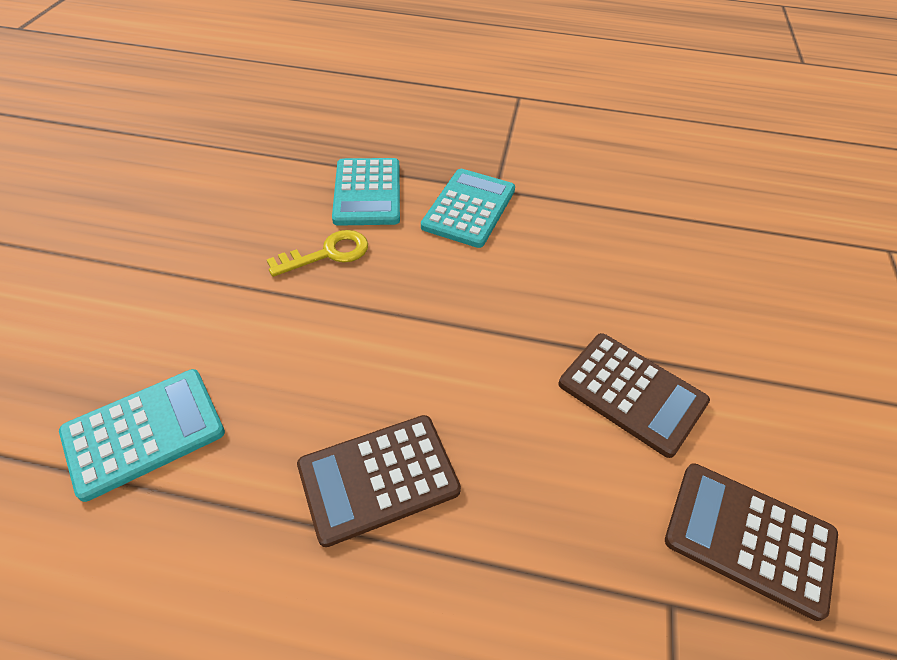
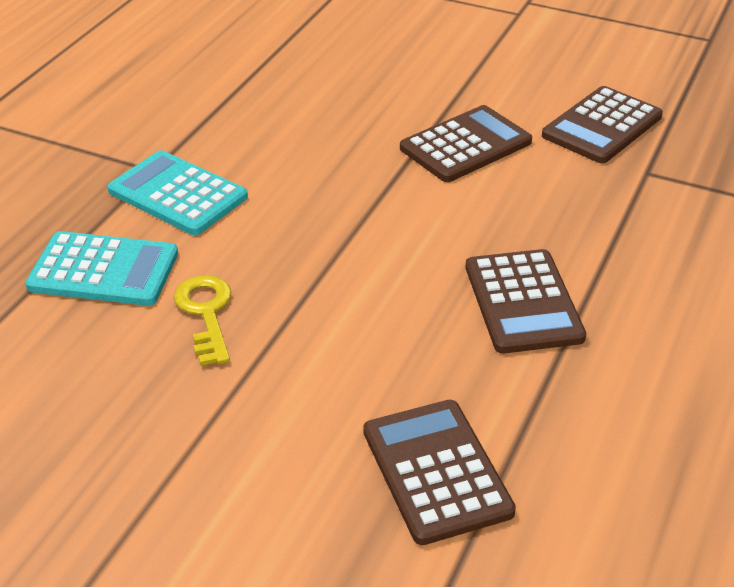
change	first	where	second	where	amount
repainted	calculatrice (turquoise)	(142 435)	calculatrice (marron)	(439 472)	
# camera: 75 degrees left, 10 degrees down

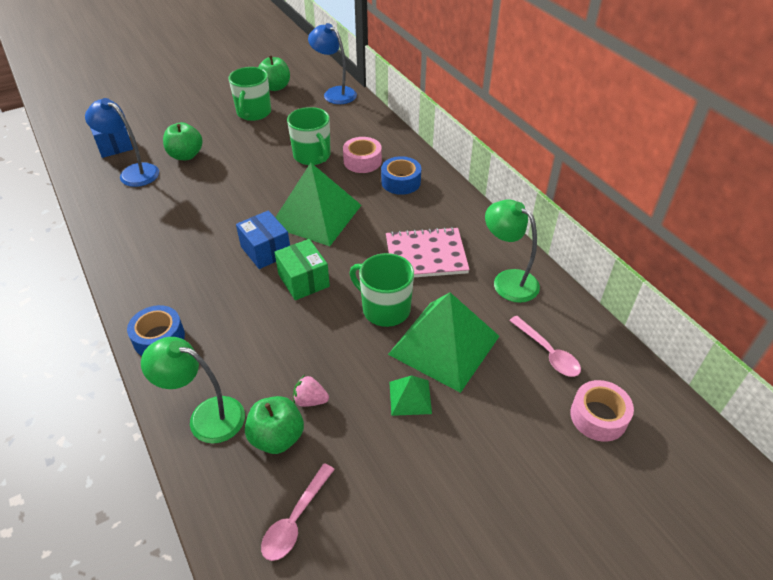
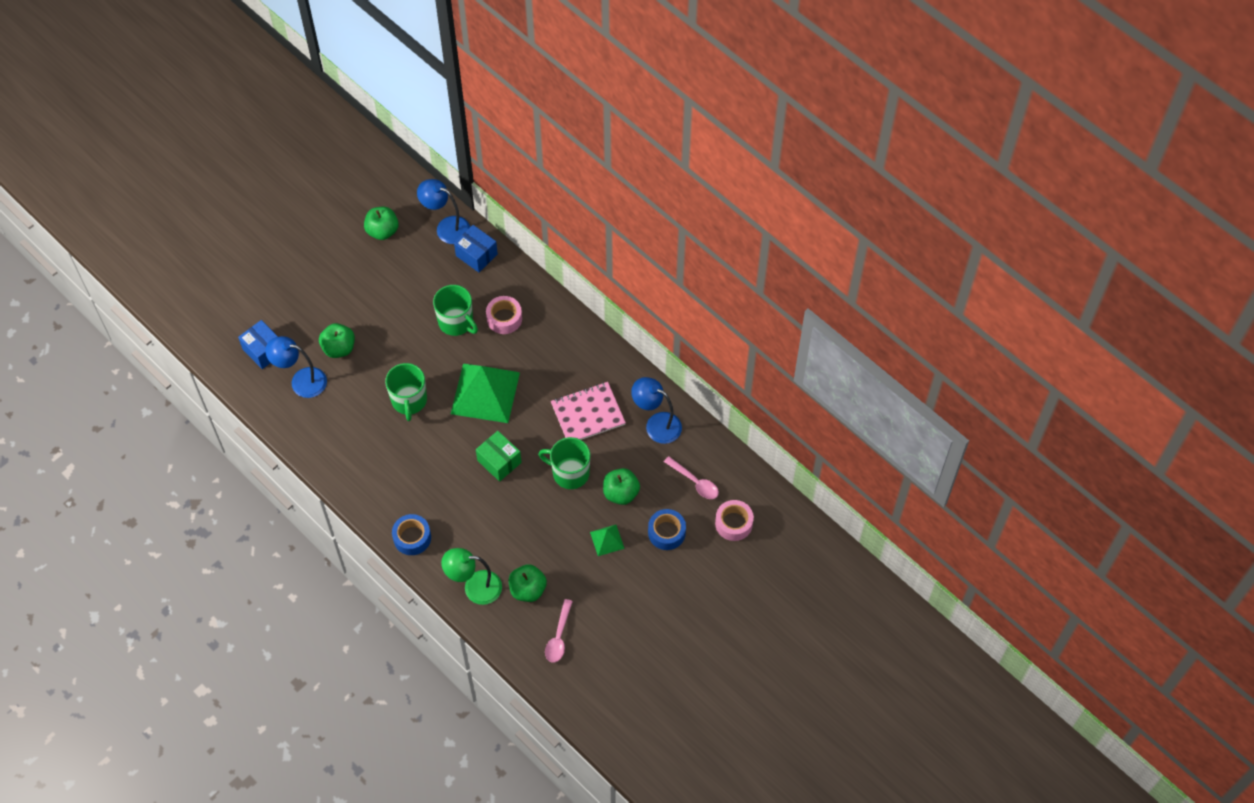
change	first	where	second	where	amount
shifted	tasse (vert)	(250 94)		(406 392)	
shifted	boîte (bleu)	(263 239)		(476 248)	
swapped	pyramide (vert)	(443 343)	pomme (vert)	(621 486)	
repainted	lampe (vert)	(512 251)	lampe (bleu)	(656 410)	
shifted	ruban adhésif (bleu)	(401 175)		(667 529)	
gone	fraise (rose)	(311 391)			
# camera: 15 degrees left, 15 degrees up

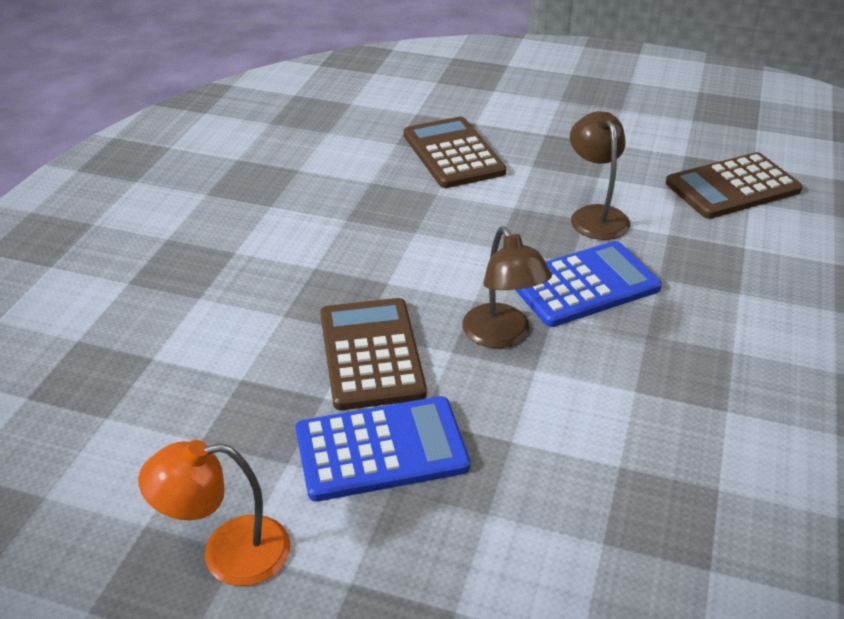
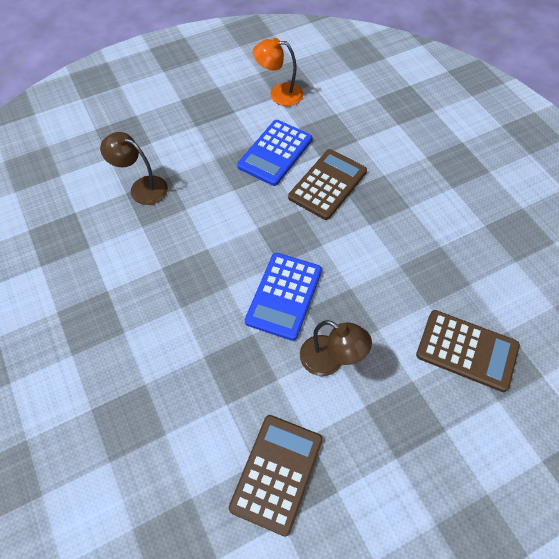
change	first	where	second	where	amount
shifted	lampe (marron)	(507 287)		(134 168)	
rotated	lampe (orange)	(214 513)		(278 72)	120 degrees counterclockwise
rotated	calculatrice (marron)	(373 354)		(327 184)	90 degrees counterclockwise
# camera: 135 degrees right, 20 degrees up

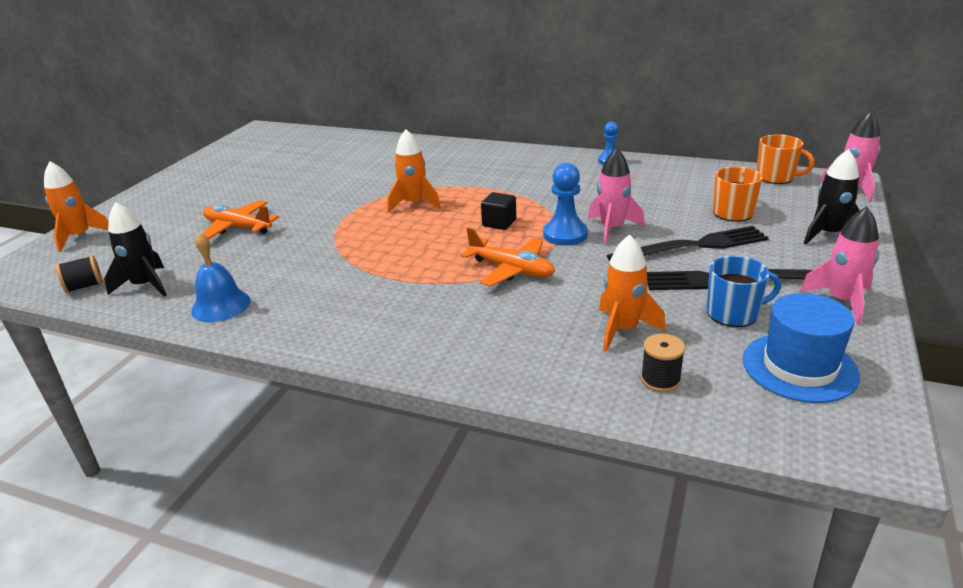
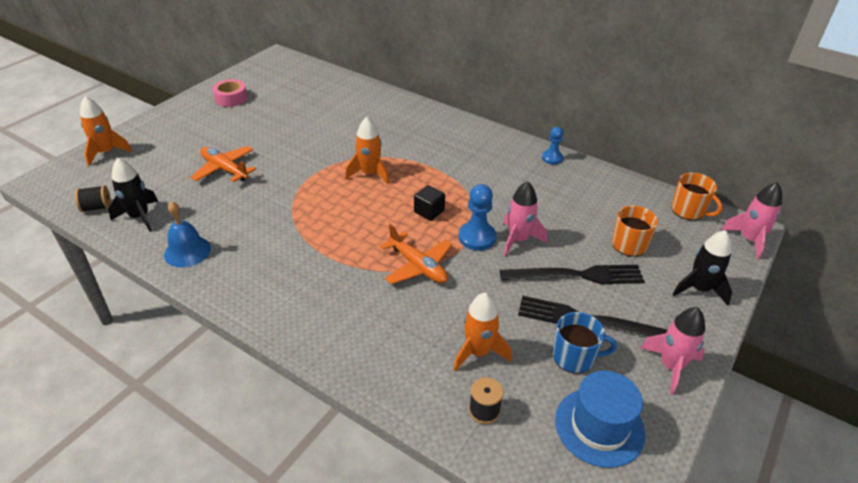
change	first	where	second	where	amount
new			ruban adhésif (rose)	(229 93)	
# camera: 10 degrees right, 10 degrees up

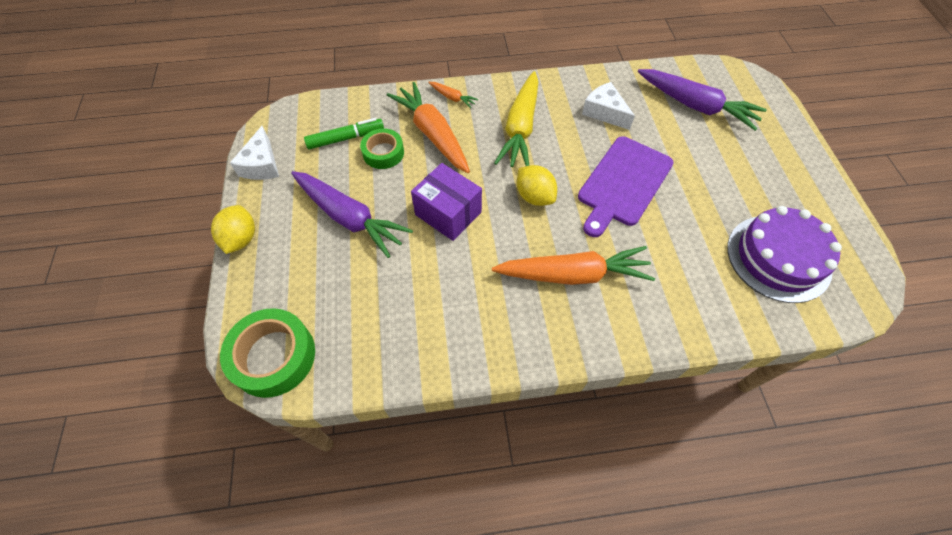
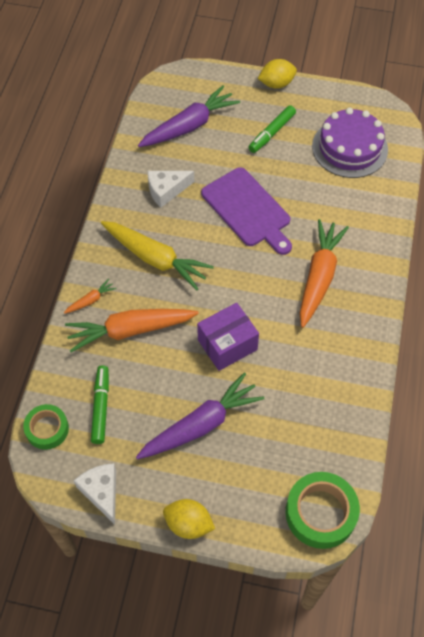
change	first	where	second	where	amount
shifted	ruban adhésif (vert)	(382 148)		(46 427)	
rotated	fromage (blanc)	(254 153)		(94 494)	135 degrees counterclockwise
new			feutre (vert)	(272 129)	
shifted	citron (jaune)	(537 185)		(277 74)	
# camera: 70 degrees left, 0 degrees up

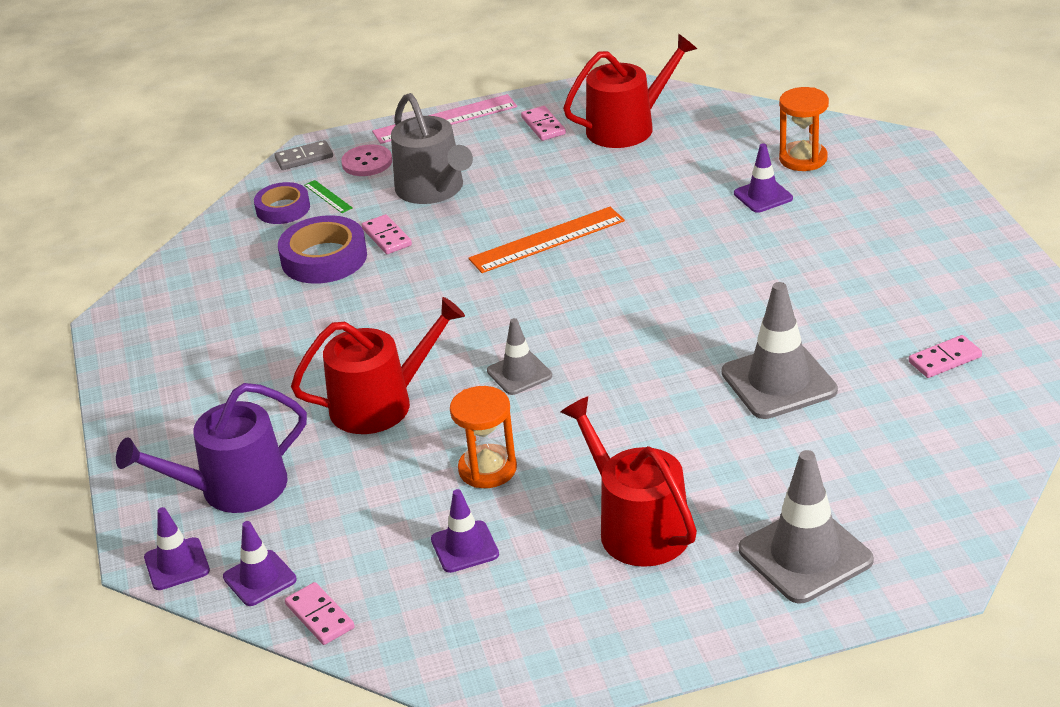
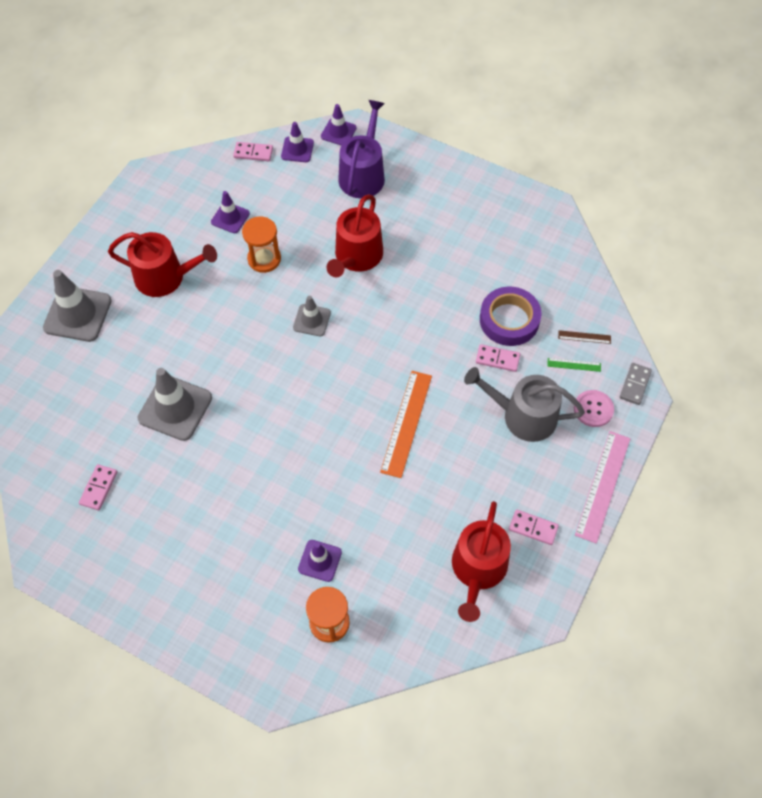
change	first	where	second	where	amount
swapped	ruban adhésif (violet)	(282 203)	règle (marron)	(584 337)	
# camera: 130 degrees right, 25 degrees up

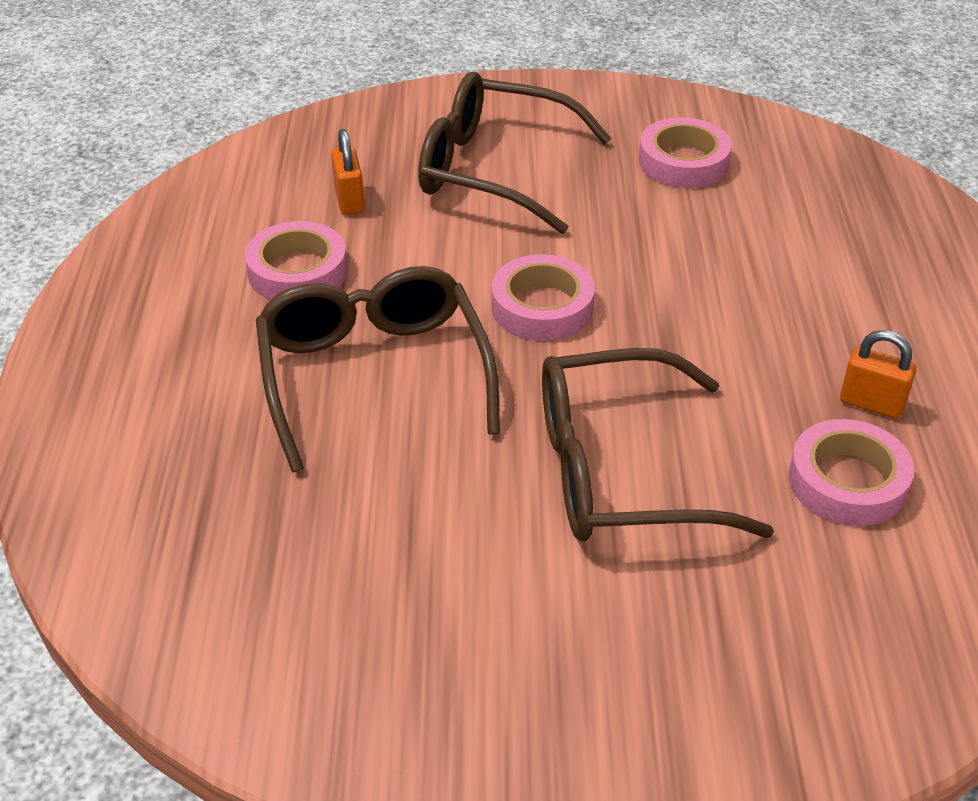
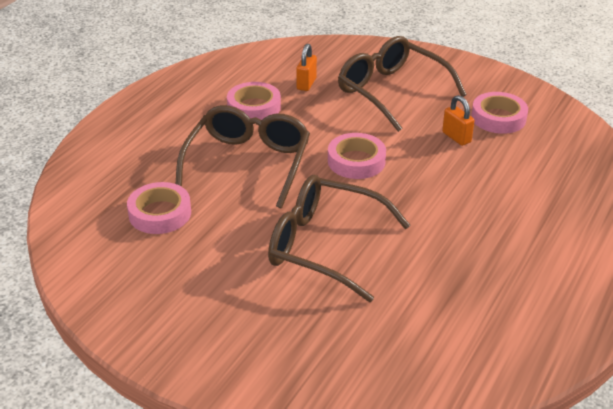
change	first	where	second	where	amount
shifted	ruban adhésif (rose)	(851 472)		(159 208)	
shifted	cadenas (orange)	(878 374)		(458 120)	
# camera: 30 degrees right, 5 degrees down

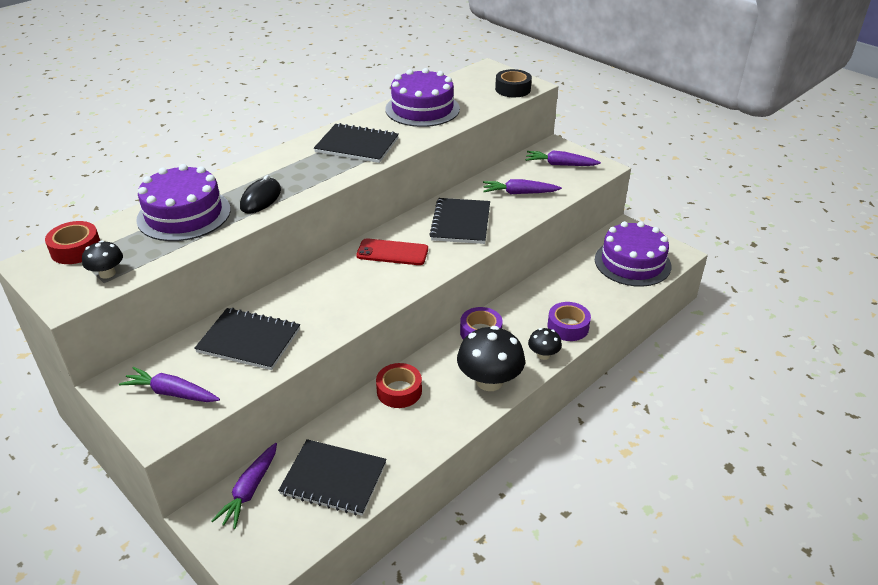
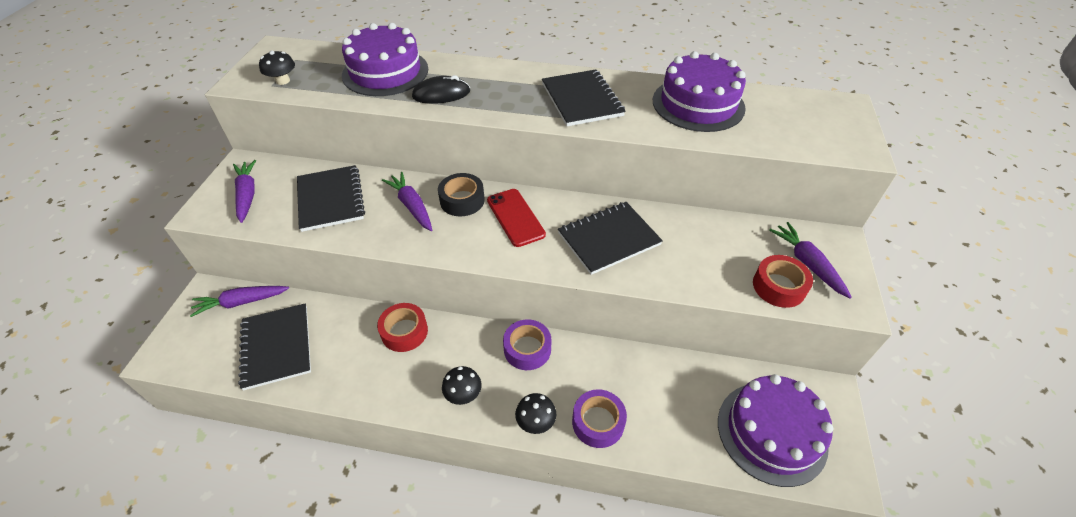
change	first	where	second	where	amount
shifted	carotte (violet)	(522 186)		(407 201)	
shifted	ruban adhésif (noir)	(513 83)		(461 194)	
scaled	champignon (noir)	(491 358)		(462 385)	x0.52
shifted	ruban adhésif (rouge)	(72 242)		(783 281)	
# camera: 55 degrees right, 10 degrees up

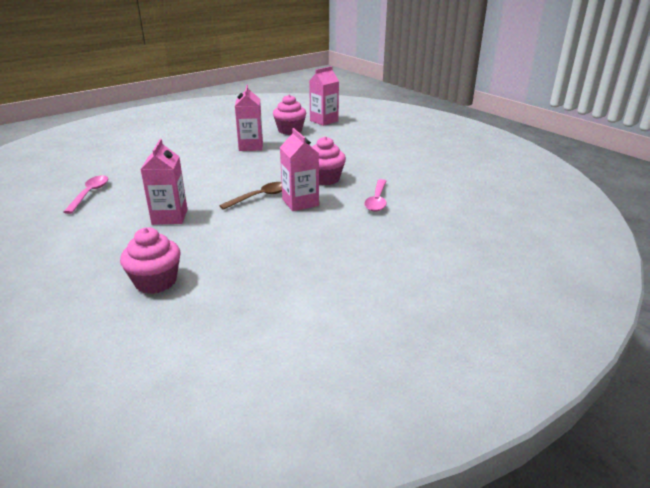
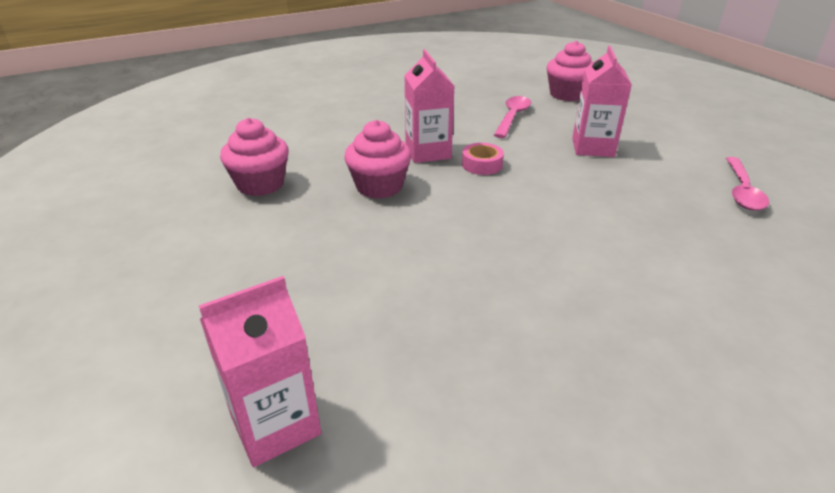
change	first	where	second	where	amount
shifted	muffin (rose)	(289 114)		(254 157)	
swapped	cuillère (marron)	(250 196)	ruban adhésif (rose)	(483 159)	
shifted	cuillère (rose)	(375 195)		(512 117)	
gone	brique de lait (rose)	(249 118)			
# camera: 170 degrees left, 5 degrees up

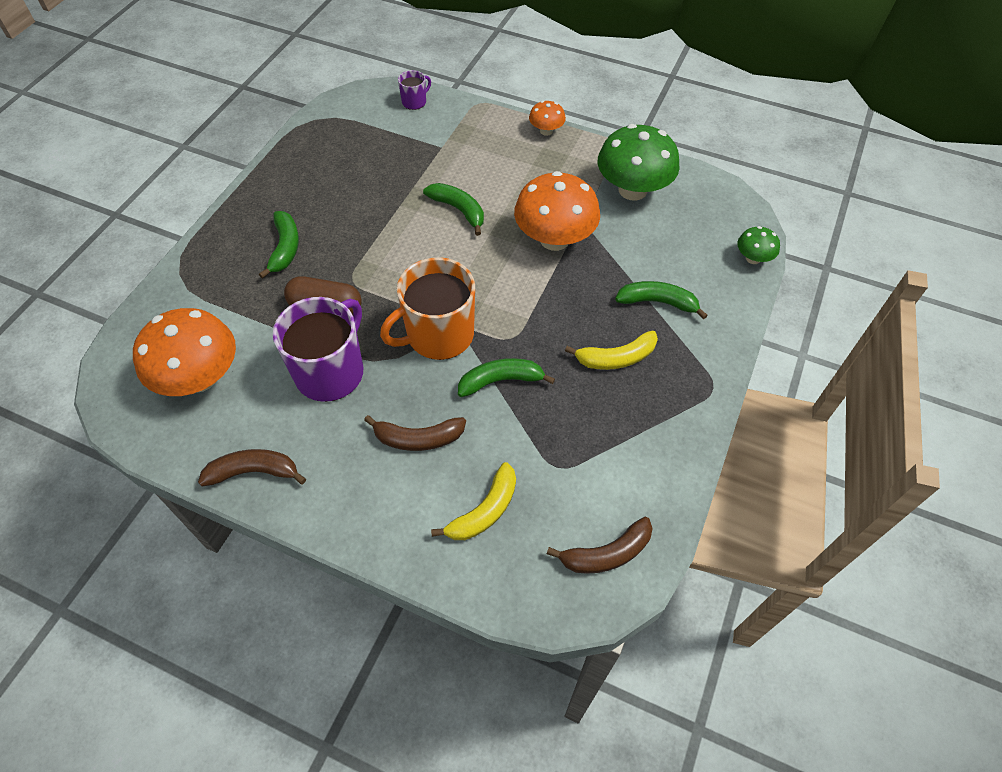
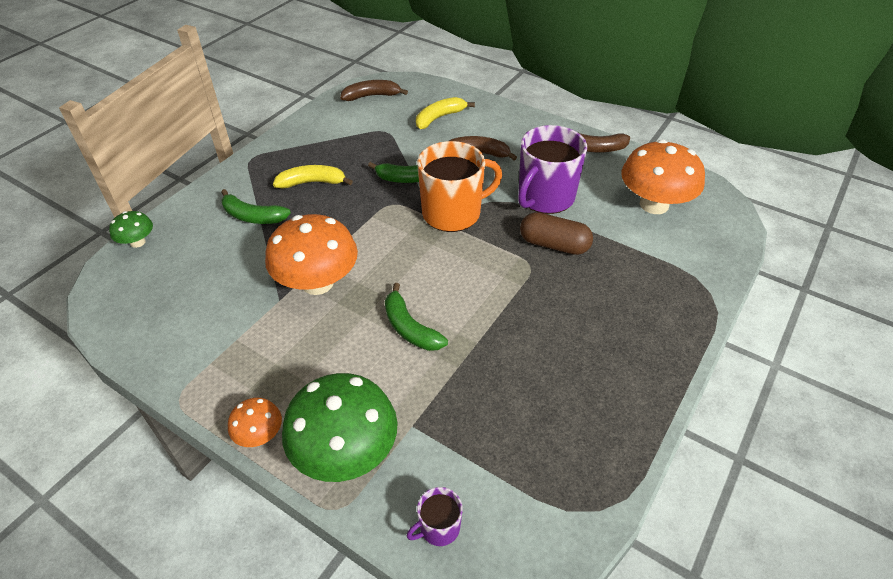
change	first	where	second	where	amount
shifted	champignon (vert)	(639 162)		(340 427)	
gone	banane (vert)	(279 245)			
# camera: 170 degrees left, 10 degrees down

